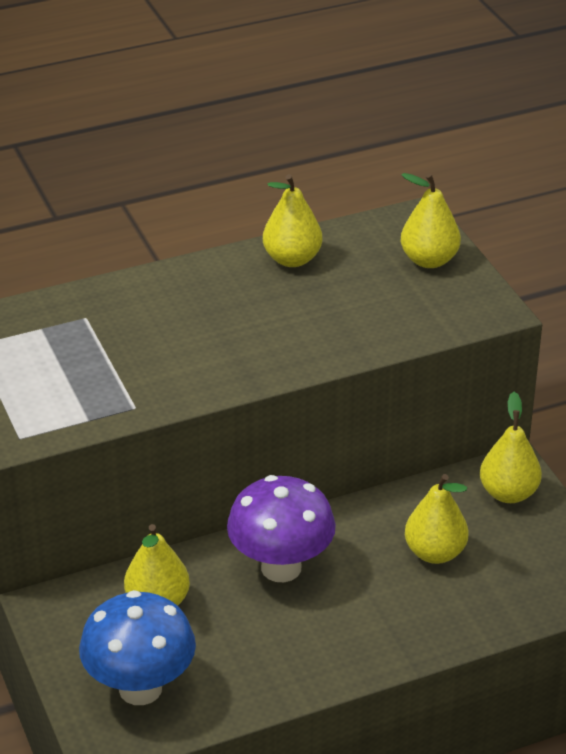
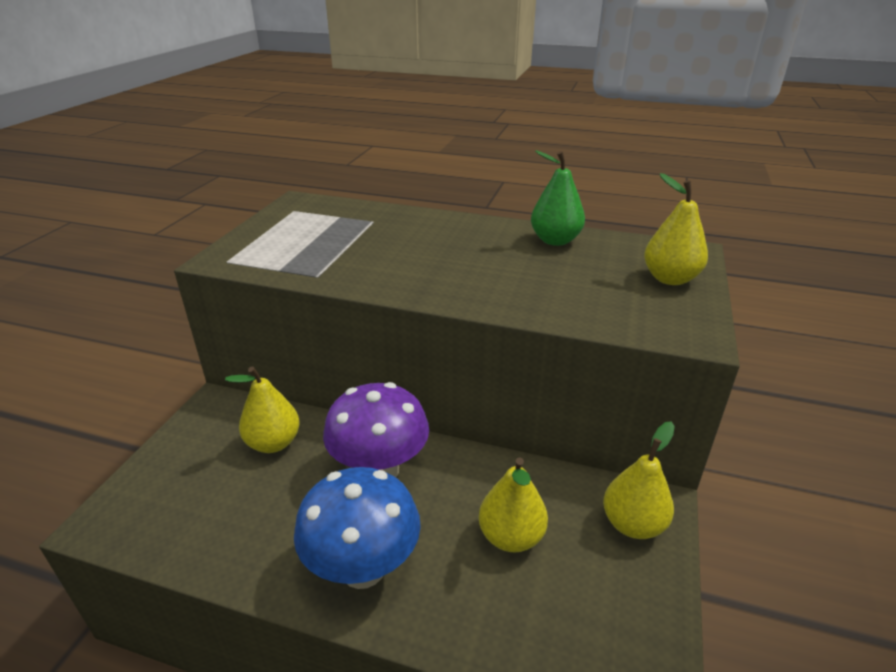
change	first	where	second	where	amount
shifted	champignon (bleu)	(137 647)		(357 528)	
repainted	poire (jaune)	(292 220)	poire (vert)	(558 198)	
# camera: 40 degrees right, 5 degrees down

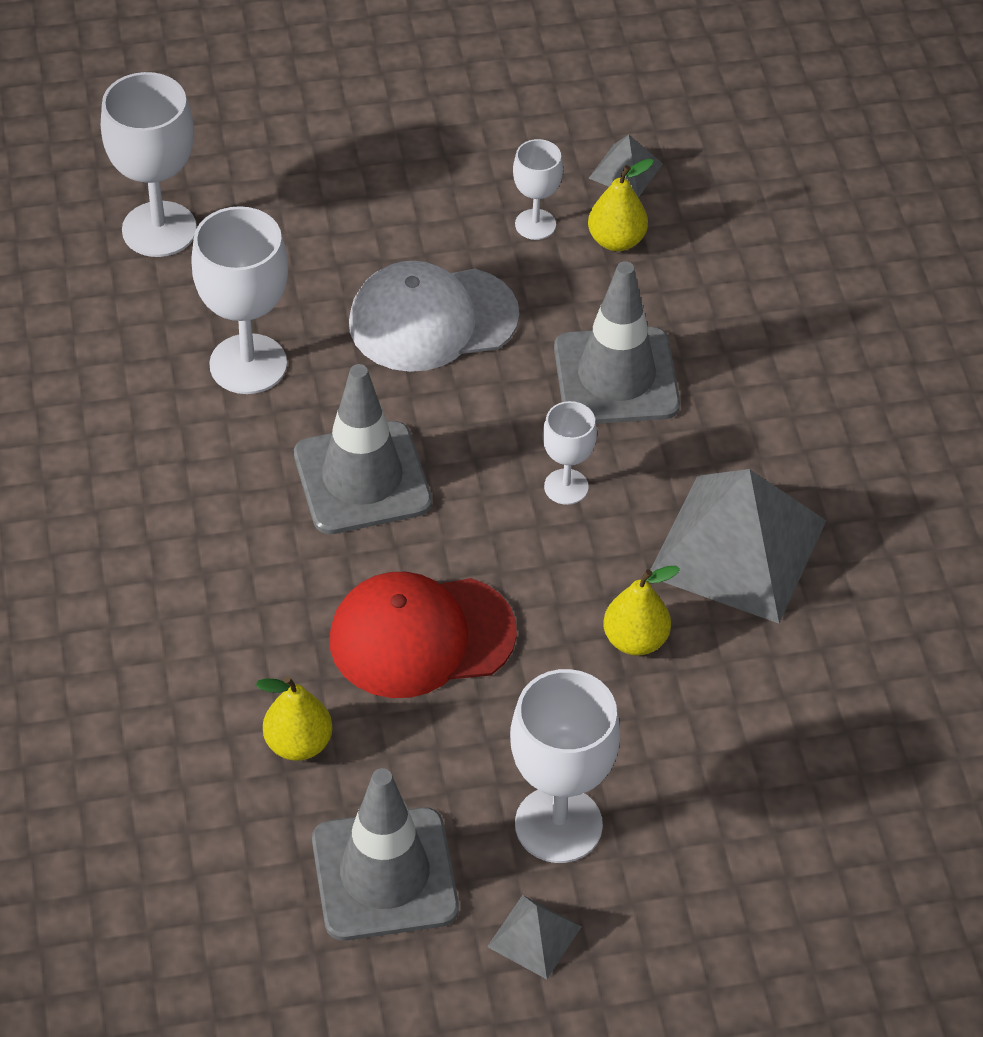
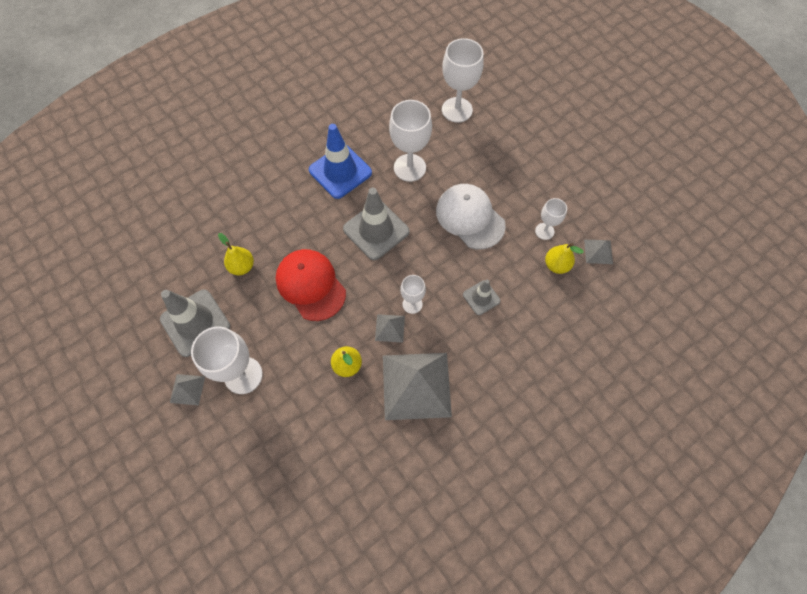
change	first	where	second	where	amount
new			cône de chantier (bleu)	(340 161)	
new			pyramide (gris)	(390 328)	
scaled	cône de chantier (gris)	(617 342)		(482 297)	x0.54
# camera: 65 degrees right, 15 degrees up

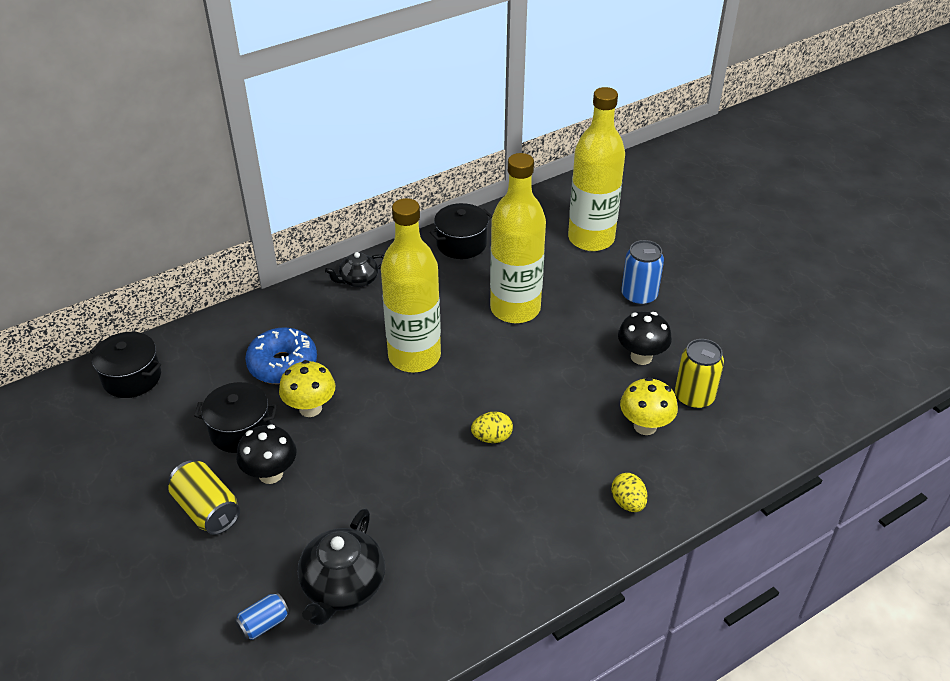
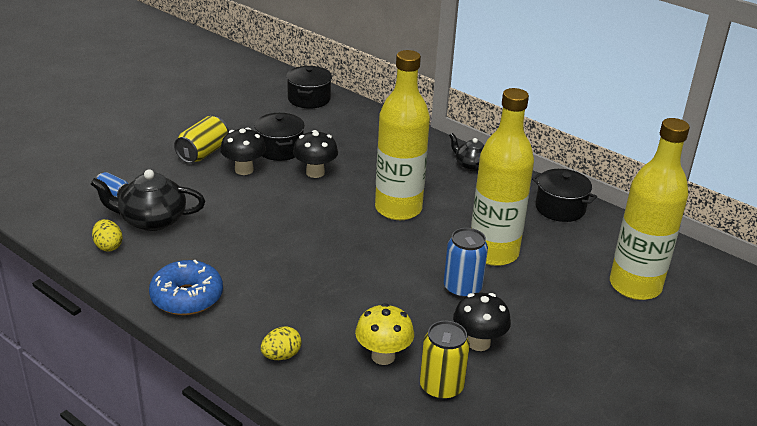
change	first	where	second	where	amount
shifted	œuf (jaune)	(492 427)		(107 235)	
shifted	beignet (bleu)	(281 356)		(186 287)	
repainted	champignon (jaune)	(307 388)	champignon (noir)	(315 154)	
shifted	canette (bleu)	(642 273)		(466 263)	
# camera: 70 degrees right, 10 degrees down

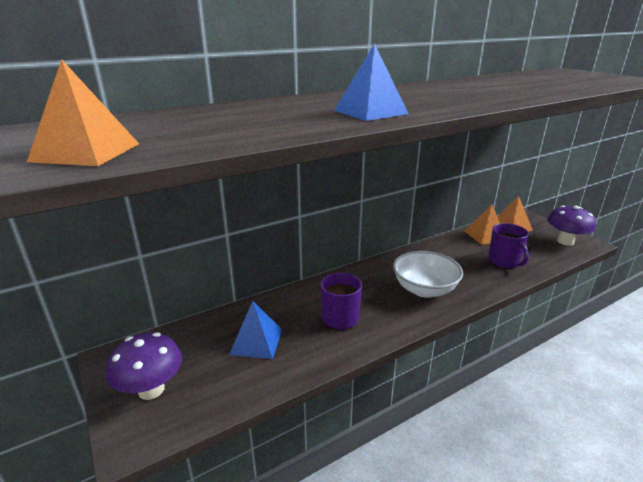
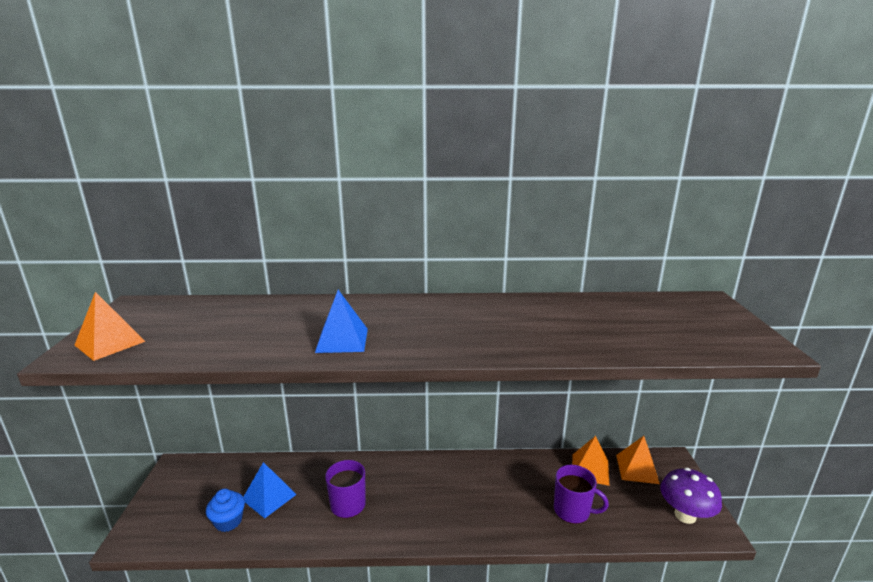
change	first	where	second	where	amount
new			muffin (bleu)	(225 510)	
rotated	tasse (violet)	(508 246)		(581 494)	75 degrees counterclockwise
gone	champignon (violet)	(144 366)			
gone	bol (blanc)	(428 274)			
# camera: 30 degrees right, 5 degrees down

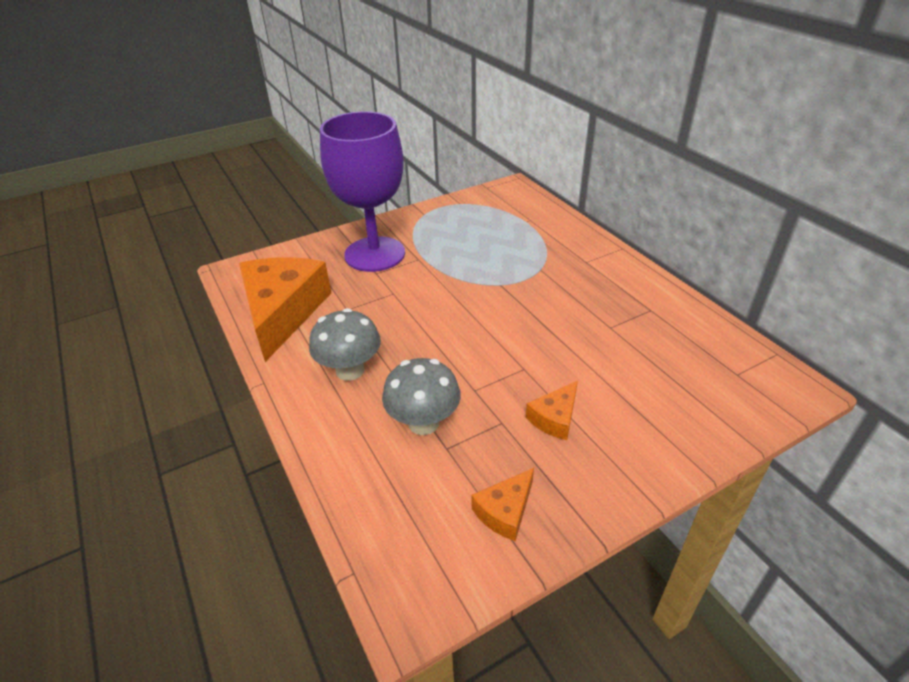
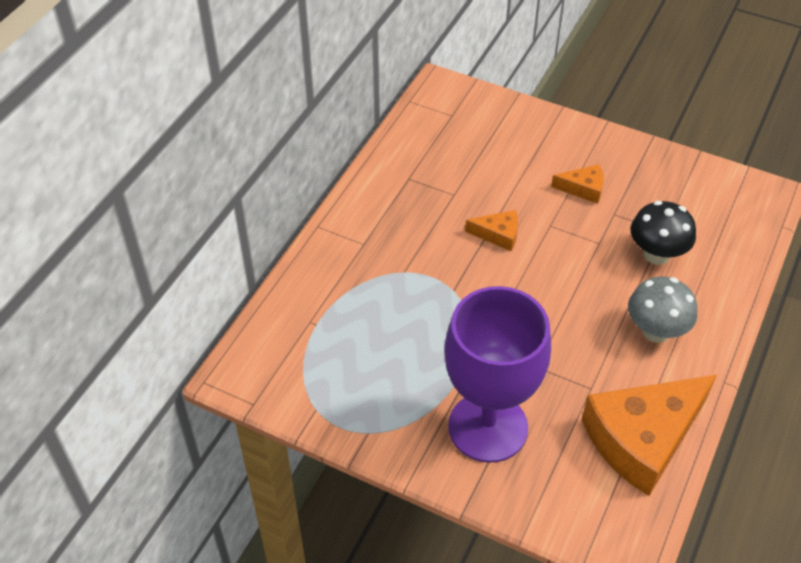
change	first	where	second	where	amount
shifted	fromage (orange)	(503 504)		(491 230)	
repainted	champignon (gris)	(421 396)	champignon (noir)	(663 233)	
# camera: 125 degrees left, 10 degrees up

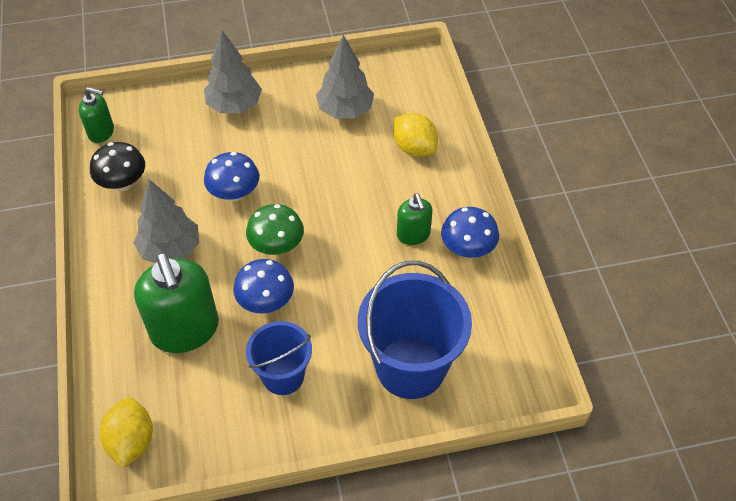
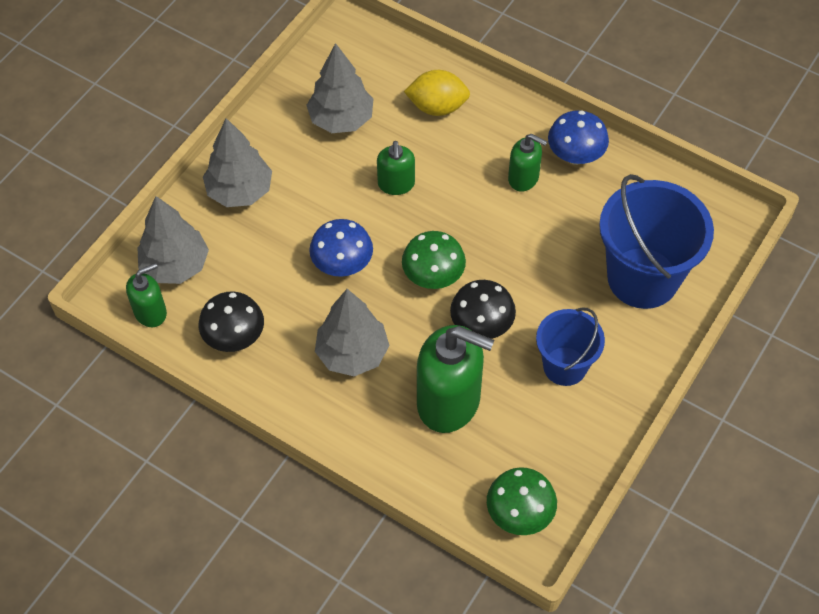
change	first	where	second	where	amount
new			arbre (gris)	(173 240)	
new			distributeur de savon (vert)	(396 168)	
repainted	champignon (bleu)	(263 286)	champignon (noir)	(483 309)	
swapped	citron (jaune)	(126 433)	champignon (vert)	(522 501)	
# camera: 45 degrees left, 5 degrees up

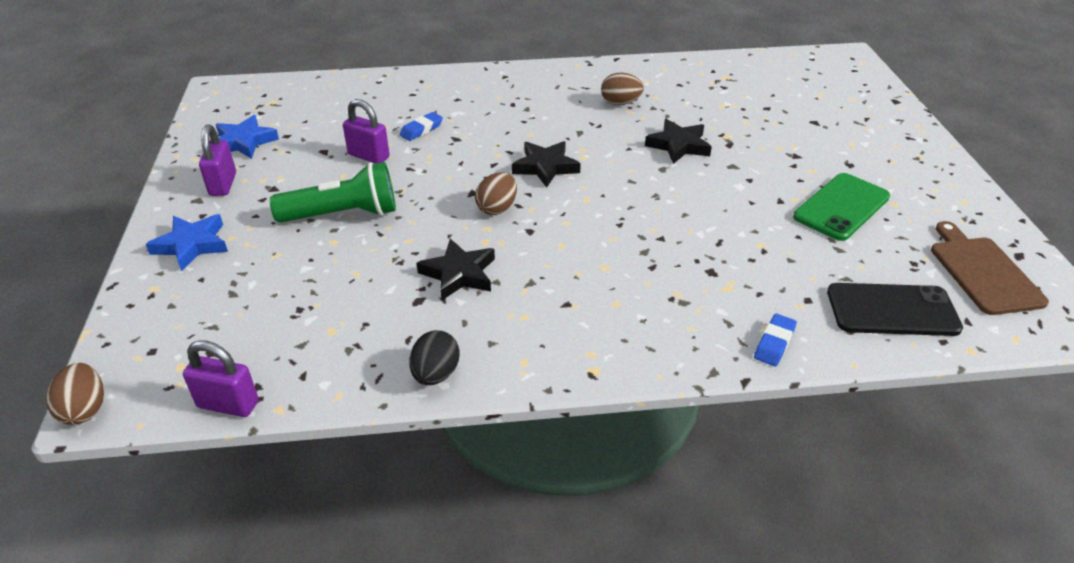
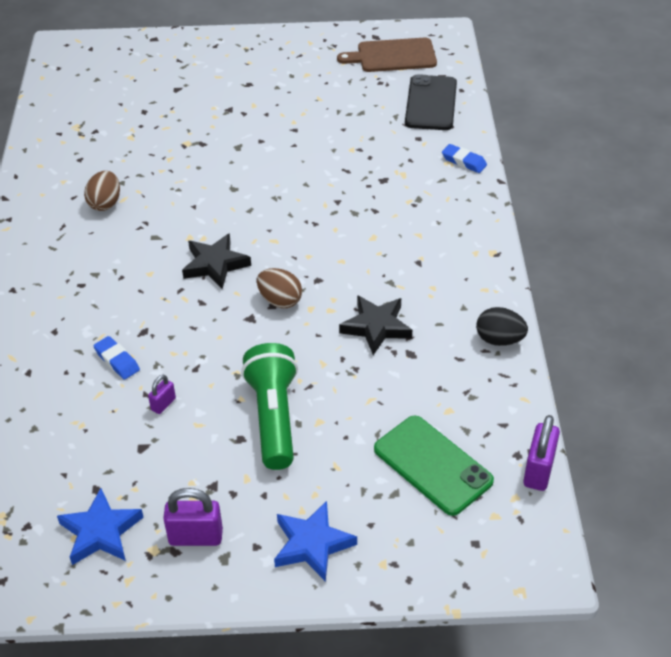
change	first	where	second	where	amount
scaled	cadenas (violet)	(366 131)		(162 394)	x0.56
shifted	téléphone (vert)	(841 207)		(434 466)	
gone	œuf (marron)	(75 394)			
gone	étoile (noir)	(678 141)			
# camera: 85 degrees left, 5 degrees up

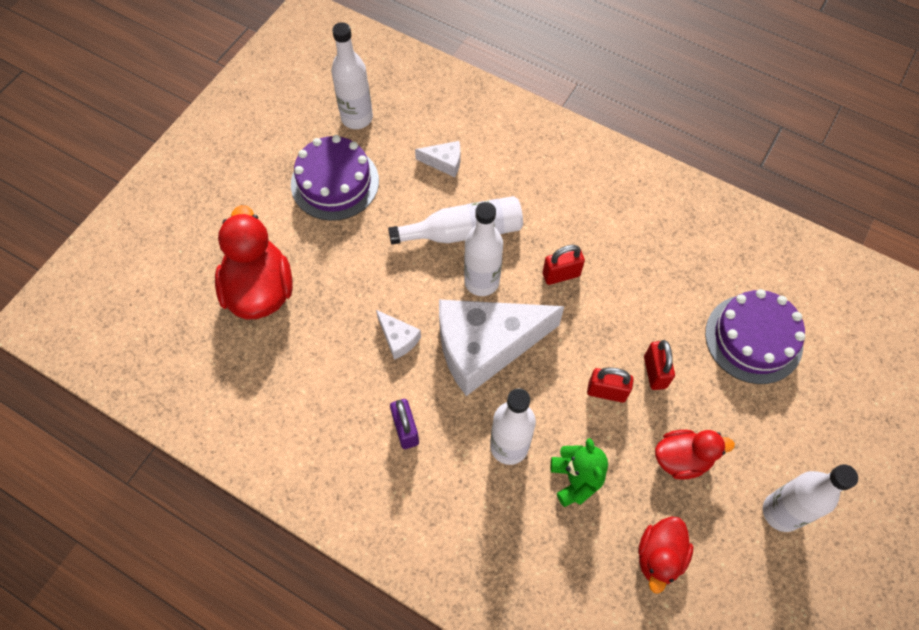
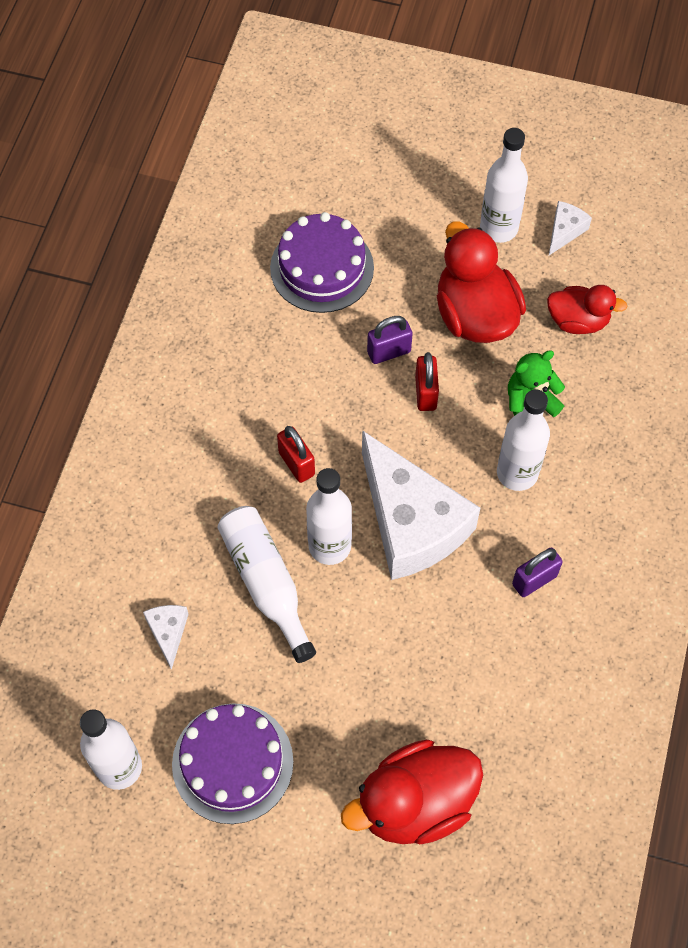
change	first	where	second	where	amount
repainted	cadenas (rouge)	(659 365)	cadenas (violet)	(390 340)	
scaled	canard (rouge)	(695 455)		(481 282)	x1.66
shifted	fromage (blanc)	(398 335)		(570 228)	
# camera: 105 degrees left, 0 degrees up

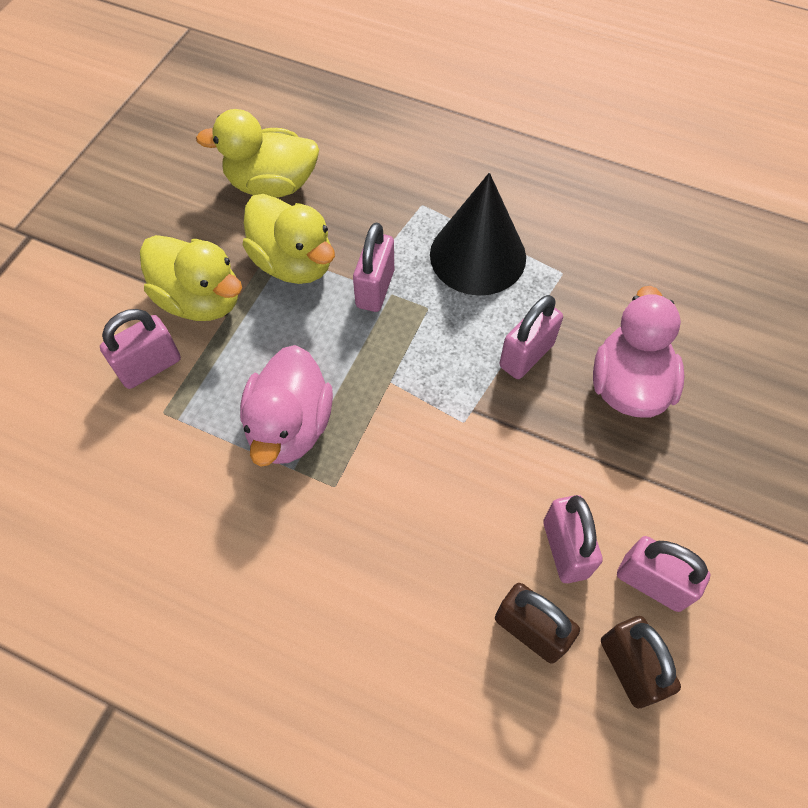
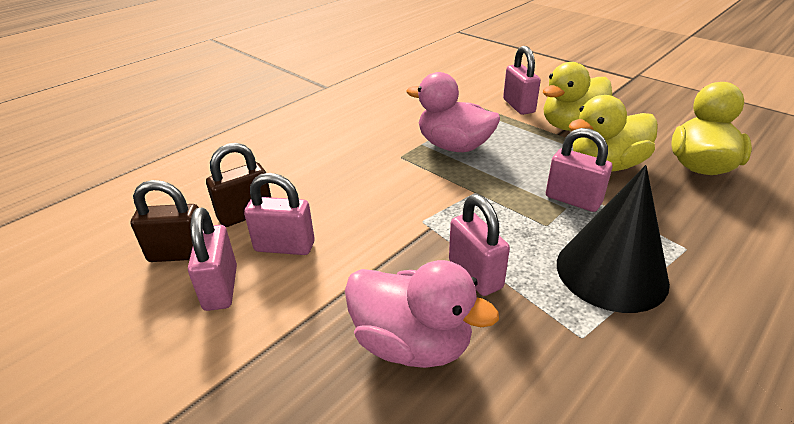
change	first	where	second	where	amount
rotated	cadenas (rose)	(664 574)		(212 259)	60 degrees counterclockwise
# camera: 110 degrees right, 25 degrees down

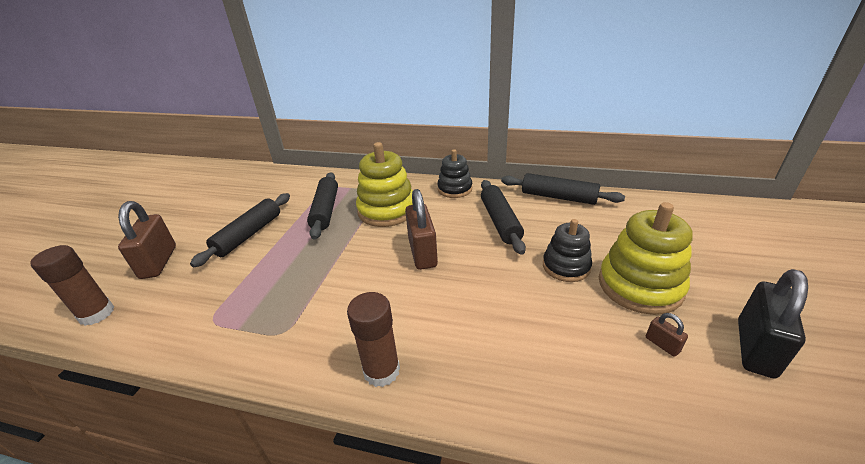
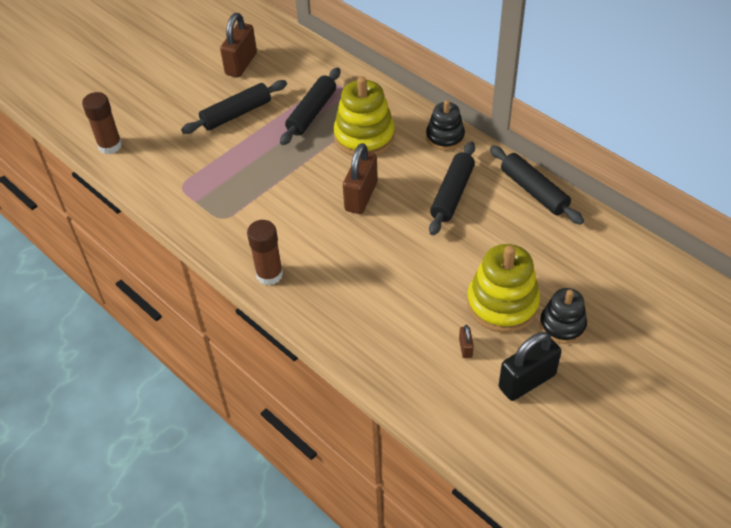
change	first	where	second	where	amount
shifted	cadenas (marron)	(147 240)		(238 45)	
shifted	jouet à empiler (noir)	(567 250)		(563 316)	
# camera: 30 degrees right, 15 degrees up

